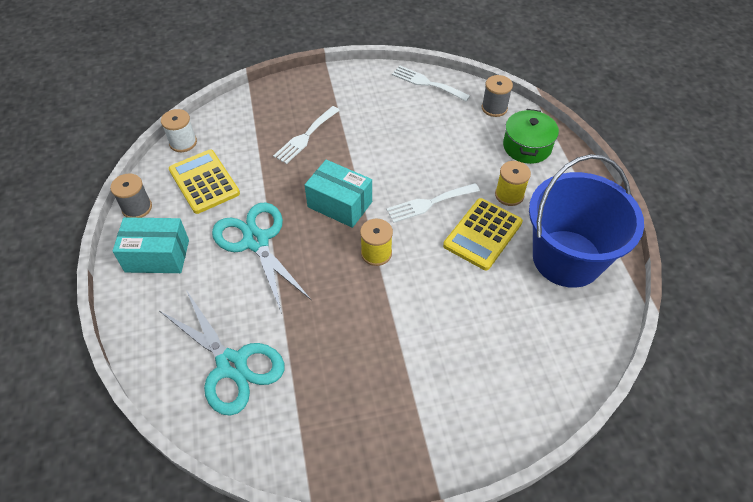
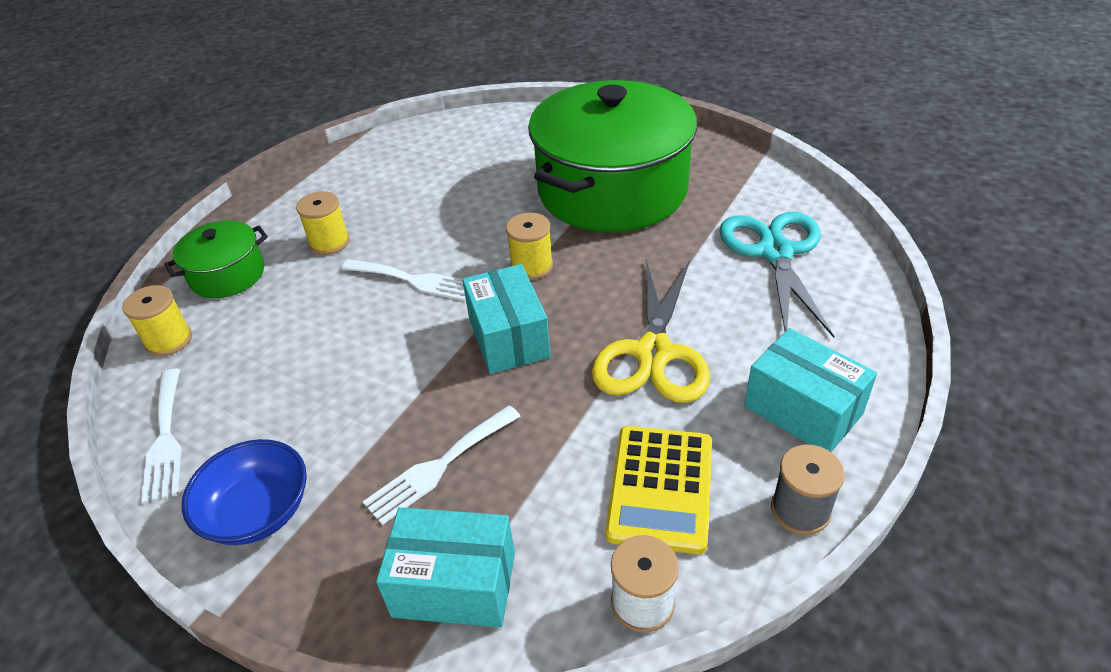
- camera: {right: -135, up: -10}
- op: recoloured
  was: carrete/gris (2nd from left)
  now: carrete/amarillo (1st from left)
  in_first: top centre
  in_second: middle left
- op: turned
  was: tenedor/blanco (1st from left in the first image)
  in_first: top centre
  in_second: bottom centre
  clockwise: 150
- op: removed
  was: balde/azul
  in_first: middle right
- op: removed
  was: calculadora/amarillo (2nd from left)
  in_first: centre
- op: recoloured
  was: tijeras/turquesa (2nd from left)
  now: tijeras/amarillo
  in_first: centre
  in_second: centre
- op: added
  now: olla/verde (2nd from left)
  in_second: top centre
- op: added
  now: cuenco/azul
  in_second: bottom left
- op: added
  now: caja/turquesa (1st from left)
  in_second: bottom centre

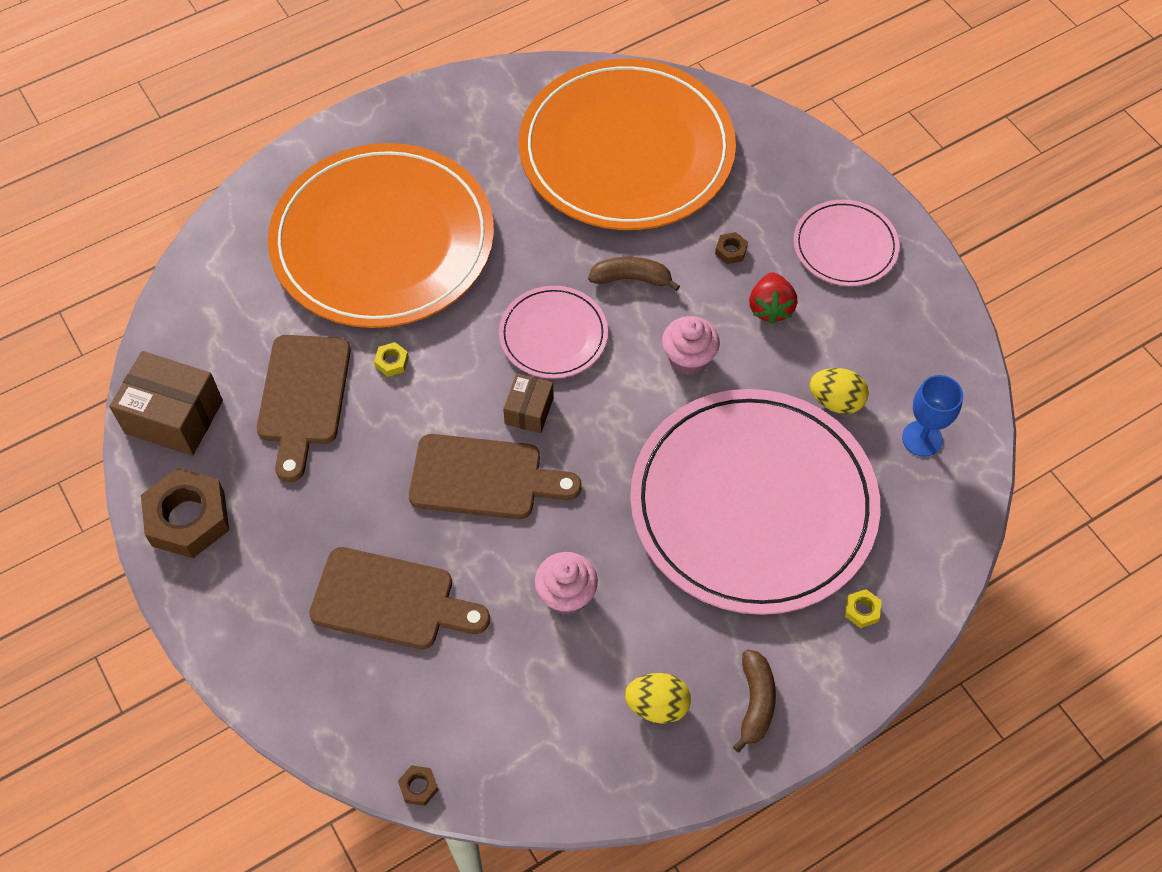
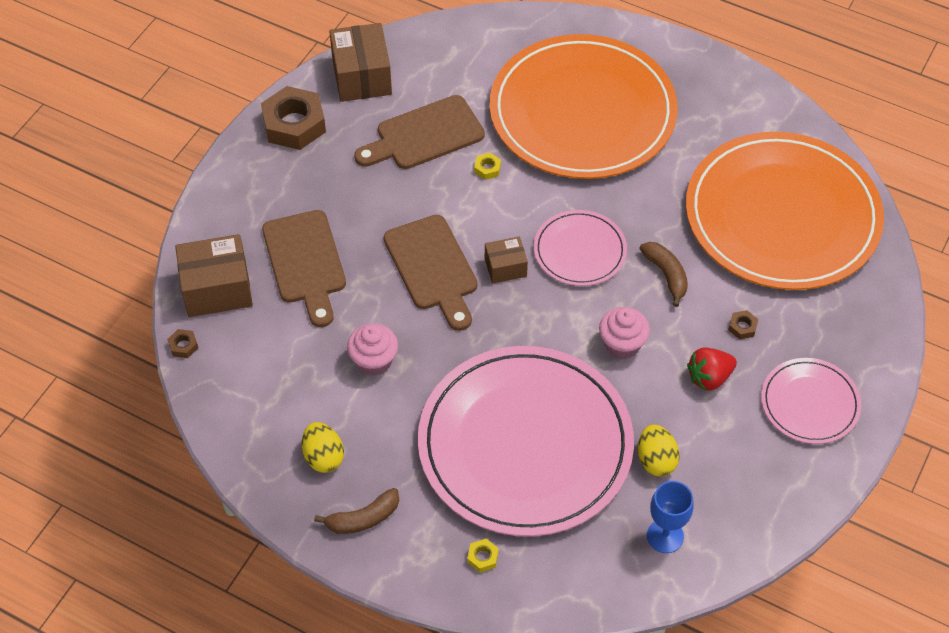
- camera: {right: 60, up: -5}
- op: added
  now: caja/marrón (1st from left)
  in_second: middle left

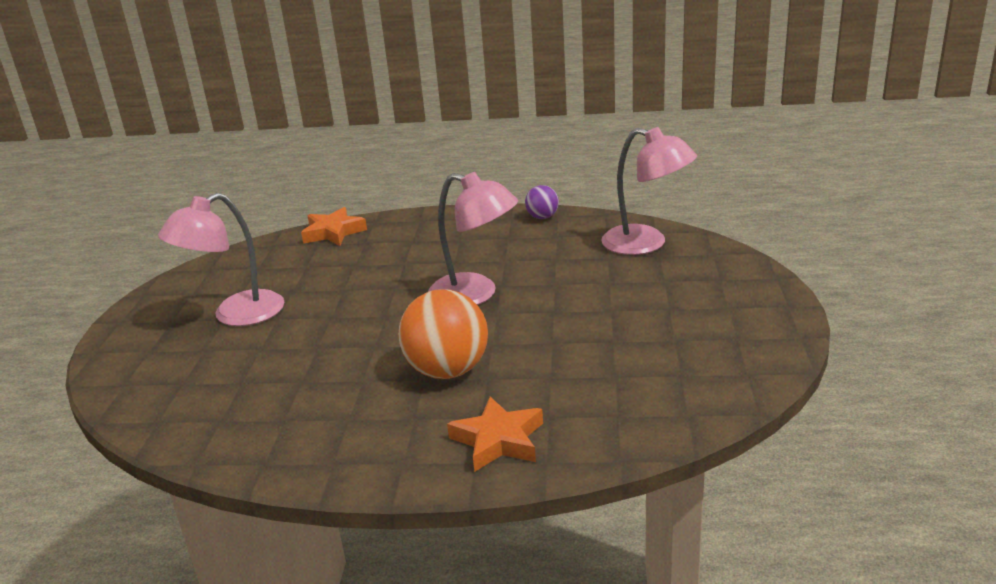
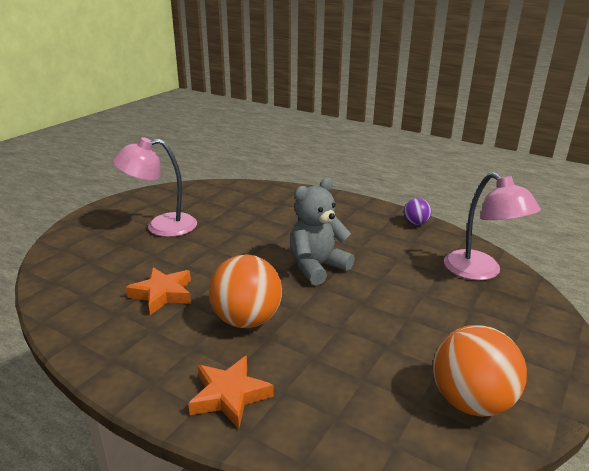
- camera: {right: 25, up: 0}
- op: replaced
  was: lámpara/rosa (2nd from left)
  now: osito/gris
  in_first: centre
  in_second: centre
- op: moved
  was: estrella/naranja (1st from left)
  in_first: centre
  in_second: middle left
- op: added
  now: pelota/naranja (2nd from left)
  in_second: bottom right

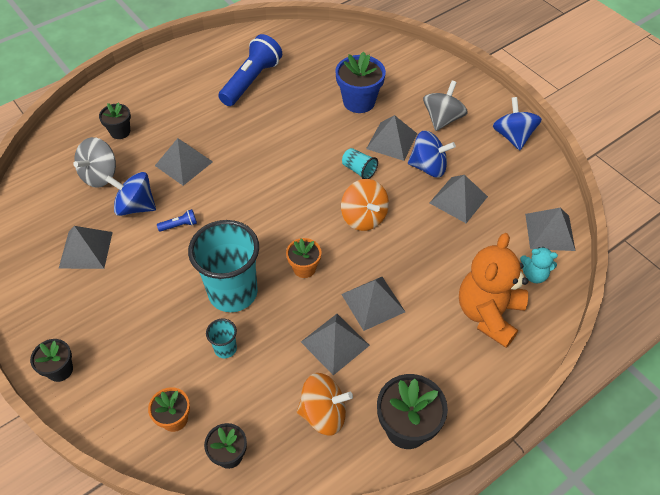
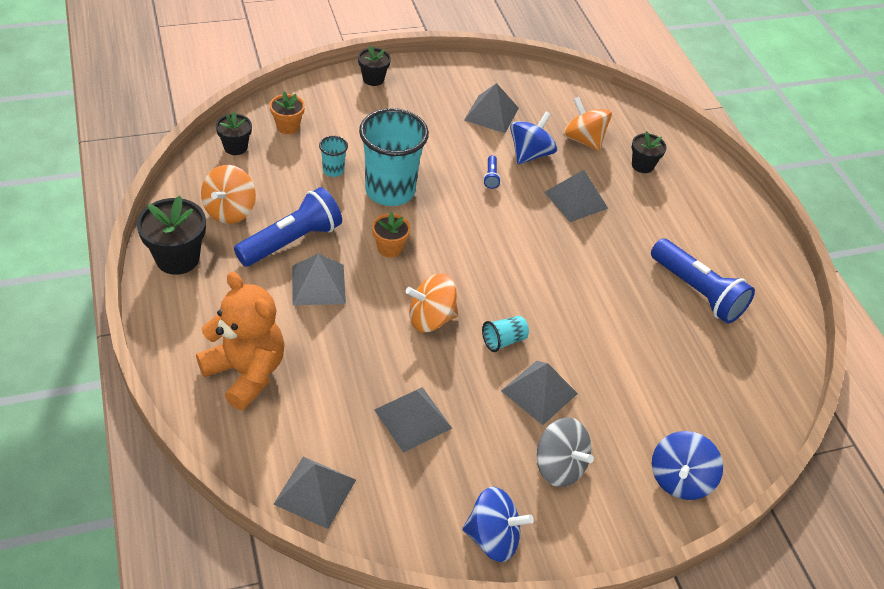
- camera: {right: 105, up: -5}
- op: removed
  was: maceta/azul
  in_first: top centre
- op: moved
  was: peonza/azul (2nd from left in the first image)
  now: peonza/azul (3rd from left)
  in_first: top centre
  in_second: bottom right
- op: recoloured
  was: peonza/gris (1st from left)
  now: peonza/naranja (3rd from left)
  in_first: top left
  in_second: top centre
- op: removed
  was: osito/turquesa
  in_first: middle right
- op: replaced
  was: pirámide/gris (3rd from left)
  now: lámpara de mano/azul (1st from left)
  in_first: bottom centre
  in_second: middle left

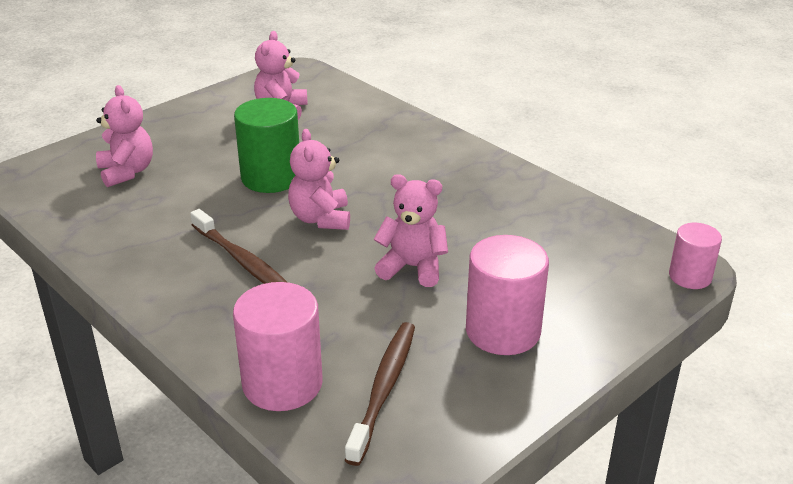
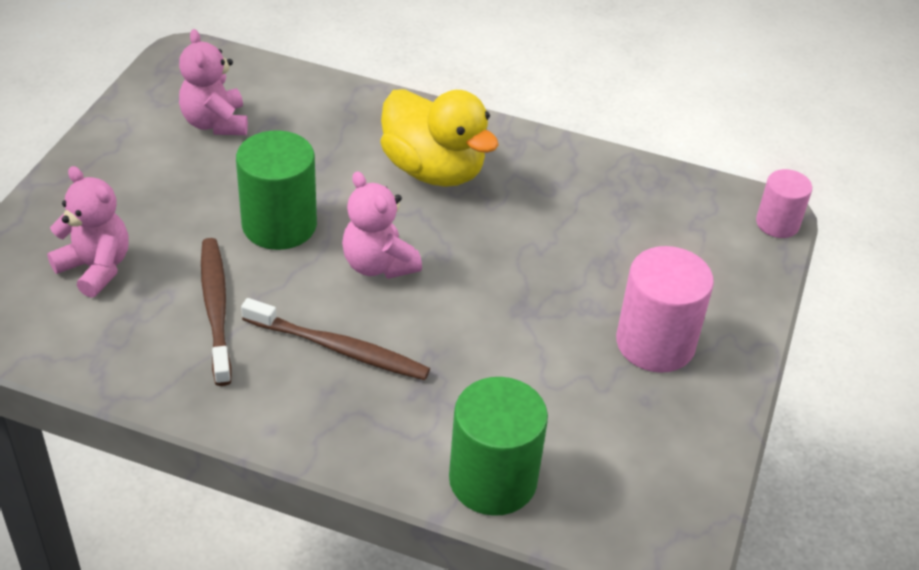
- camera: {right: -30, up: 10}
- op: removed
  was: osito/rosa (4th from left)
  in_first: centre
- op: recoloured
  was: cilindro/rosa (1st from left)
  now: cilindro/verde (2nd from left)
  in_first: bottom centre
  in_second: bottom centre
- op: moved
  was: cepillo de dientes/marrón (2nd from left in the first image)
  now: cepillo de dientes/marrón (1st from left)
  in_first: bottom centre
  in_second: middle left
- op: added
  now: pato/amarillo
  in_second: top centre

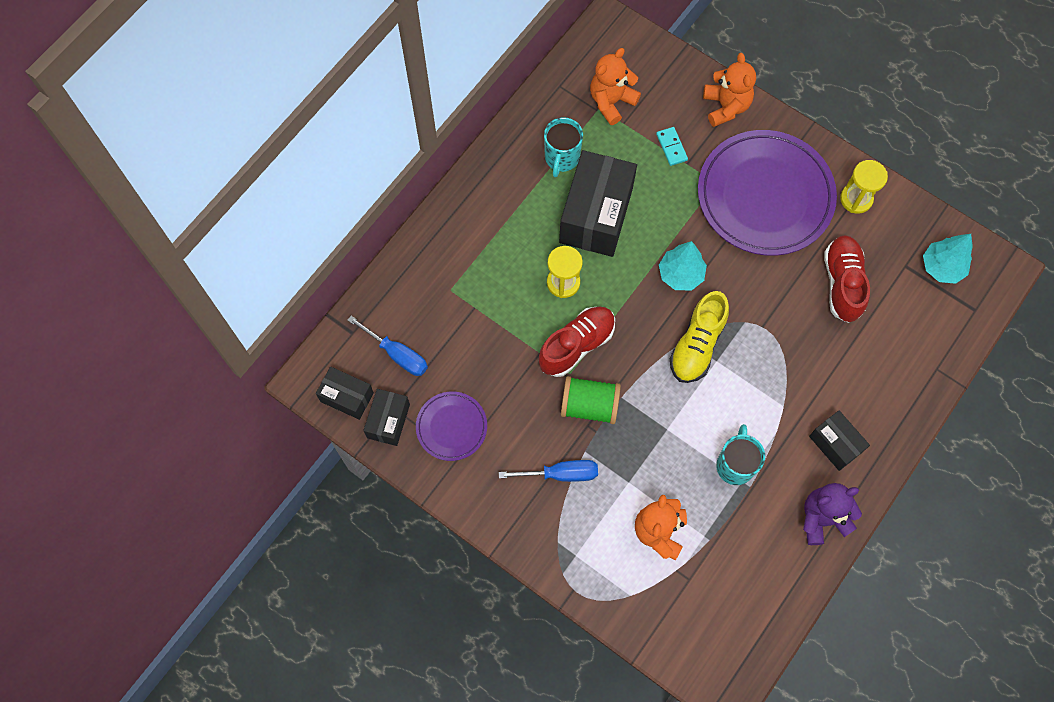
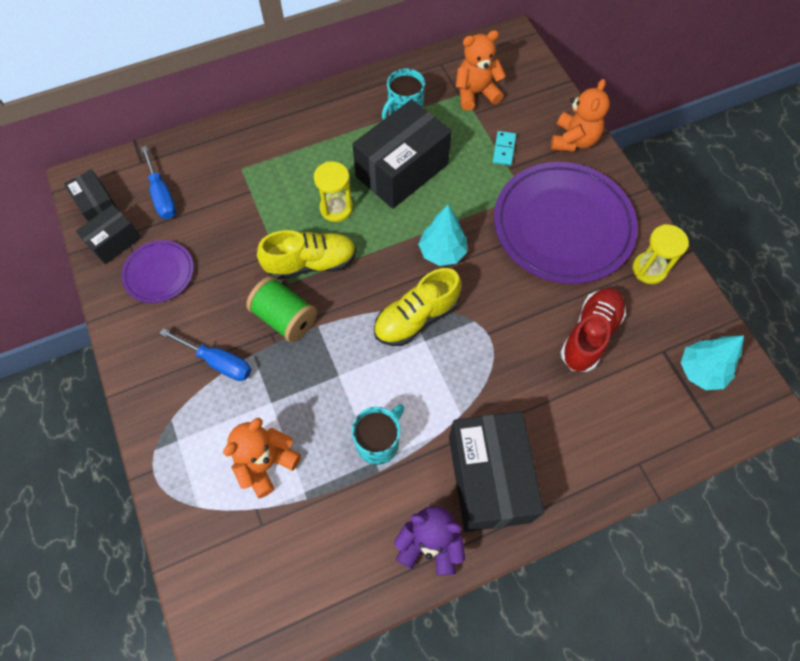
- camera: {right: 30, up: -5}
- op: recoloured
  was: zapato/rojo (1st from left)
  now: zapato/amarillo (1st from left)
  in_first: centre
  in_second: centre
- op: resized
  was: caja/negro (4th from left)
  in_first: middle right
  in_second: bottom centre
  ratio: 1.89

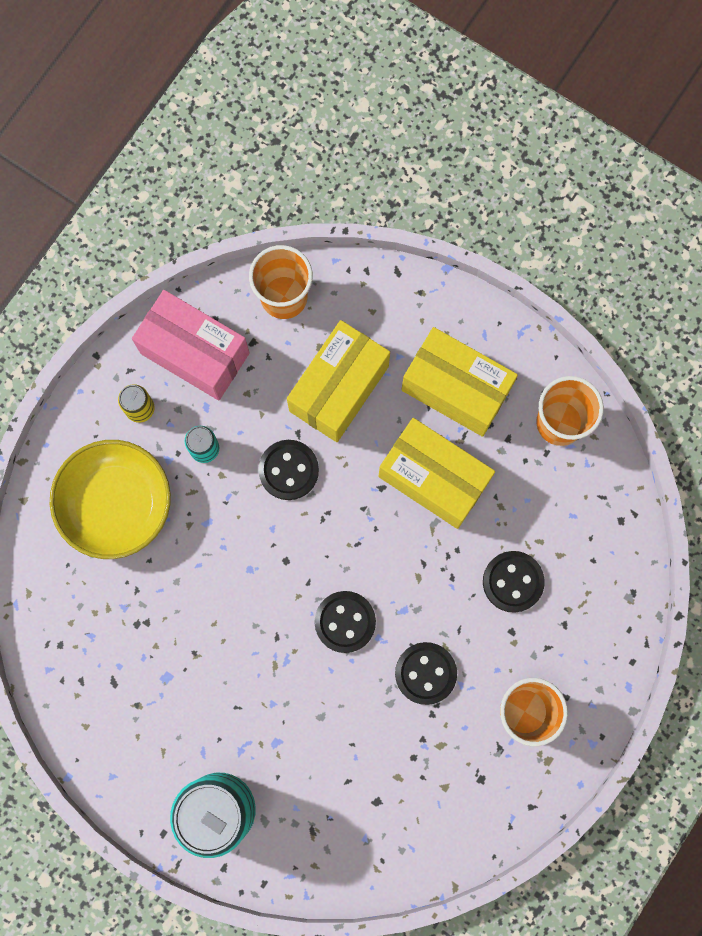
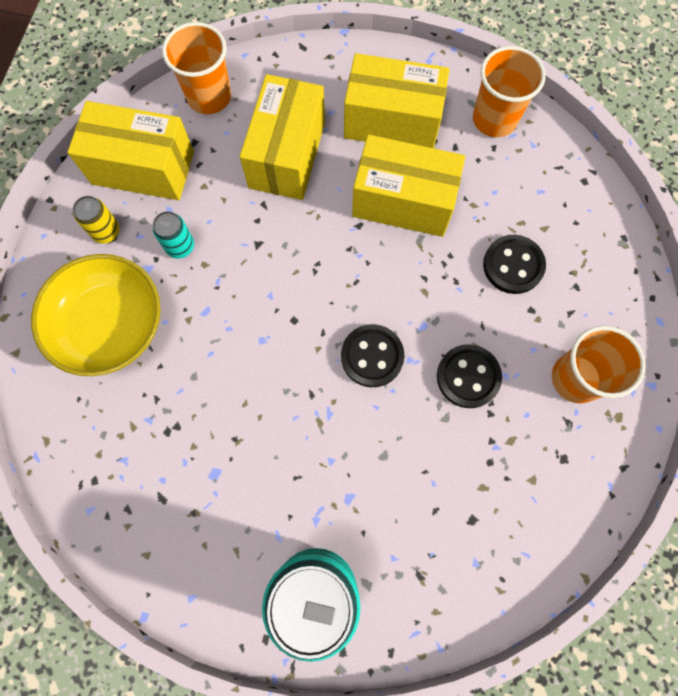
- camera: {right: -20, up: -5}
- op: recoloured
  was: caja/rosa
  now: caja/amarillo (1st from left)
  in_first: middle left
  in_second: top left
- op: removed
  was: botón/negro (1st from left)
  in_first: centre

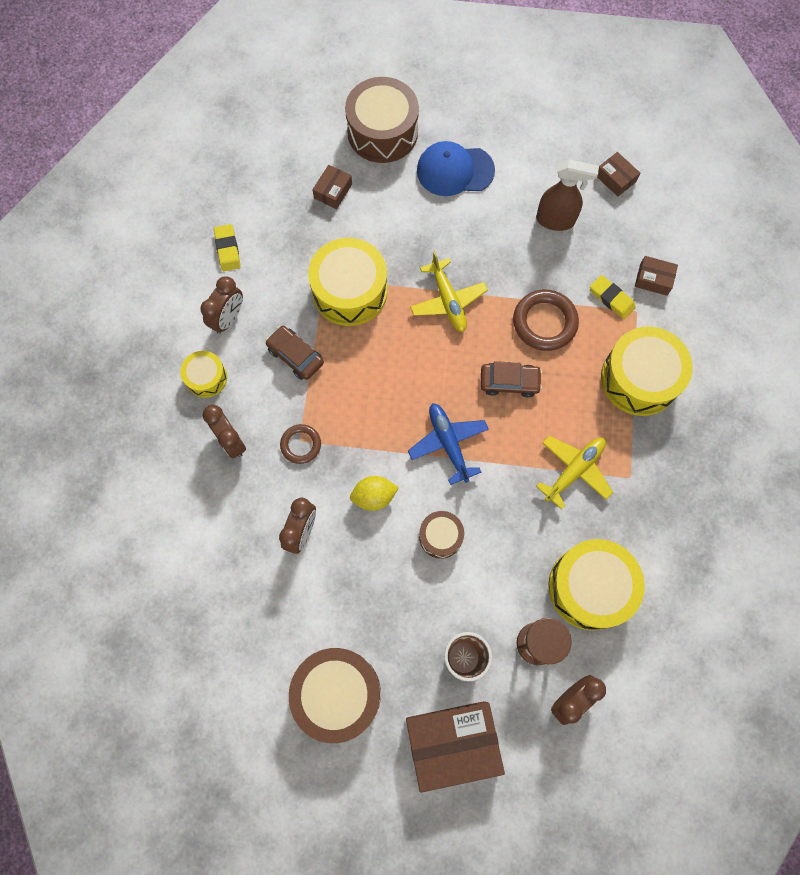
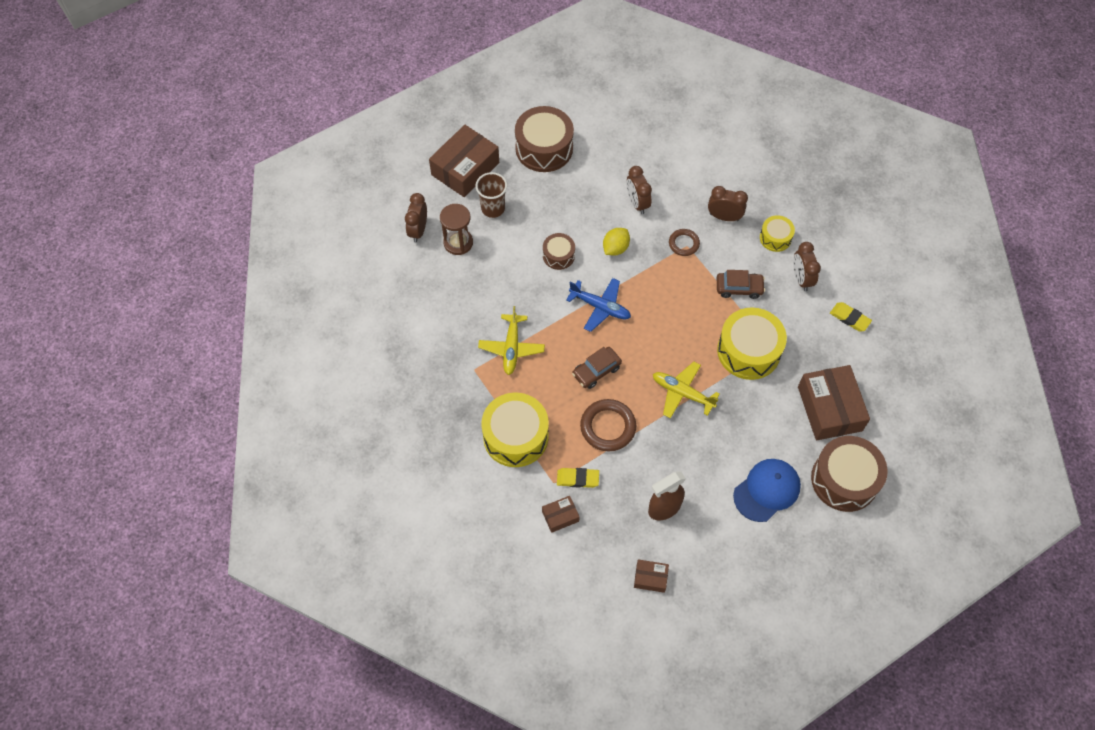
- camera: {right: 140, up: -10}
- op: resized
  was: caja/marrón (1st from left in the first image)
  in_first: top centre
  in_second: middle right
  ratio: 2.09
- op: removed
  was: tambor/amarillo (3rd from left)
  in_first: bottom right

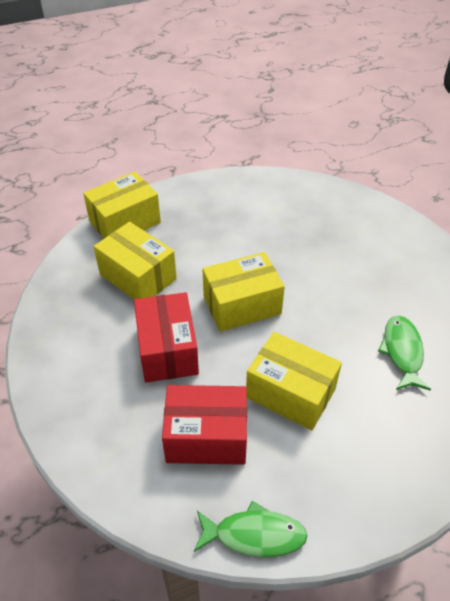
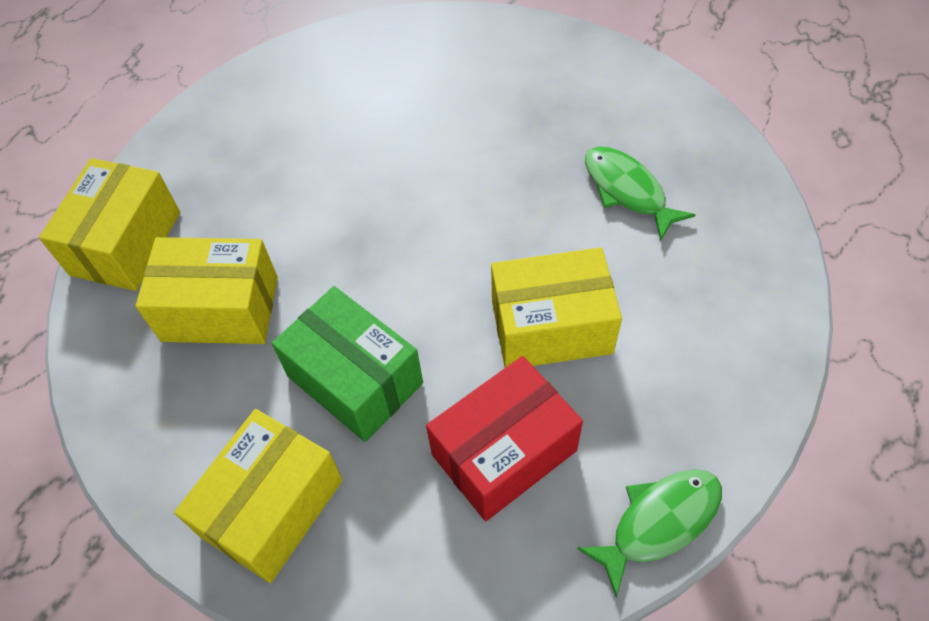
- camera: {right: -35, up: 10}
- op: moved
  was: caja/amarillo (3rd from left)
  in_first: centre
  in_second: bottom left
- op: recoloured
  was: caja/rojo (1st from left)
  now: caja/verde
  in_first: centre
  in_second: centre

